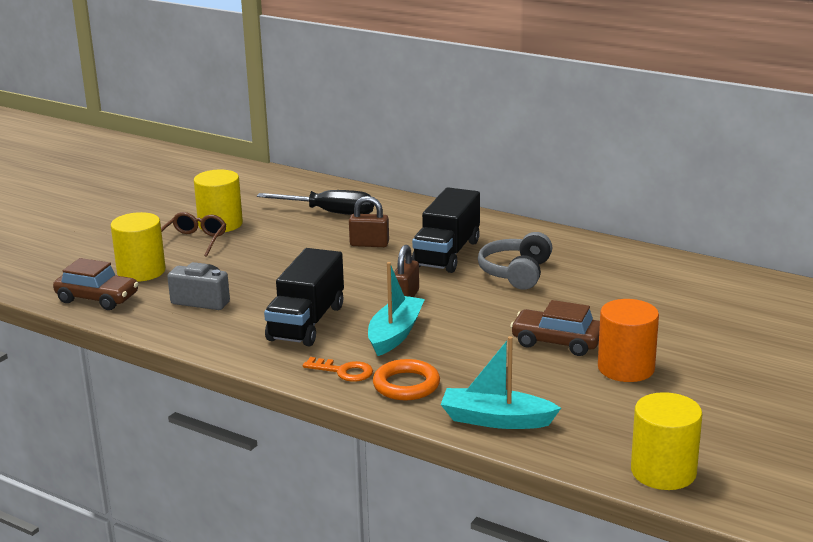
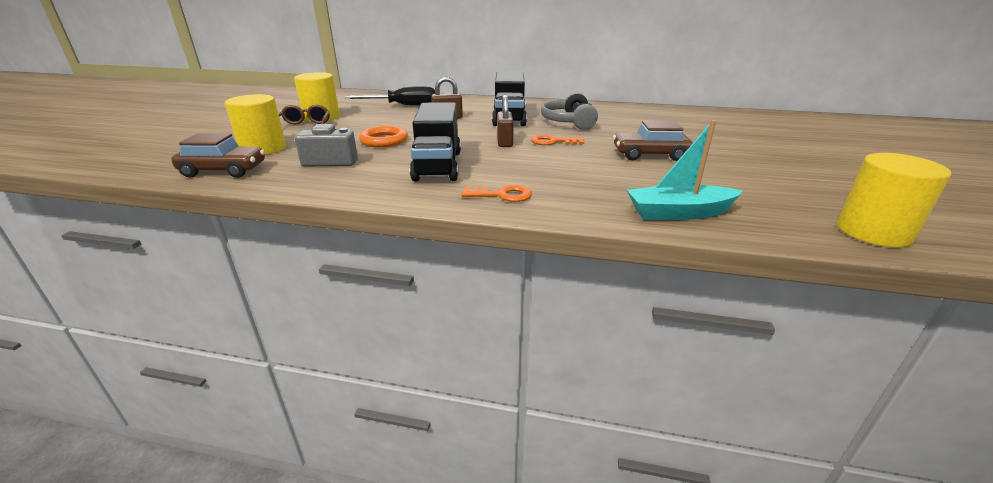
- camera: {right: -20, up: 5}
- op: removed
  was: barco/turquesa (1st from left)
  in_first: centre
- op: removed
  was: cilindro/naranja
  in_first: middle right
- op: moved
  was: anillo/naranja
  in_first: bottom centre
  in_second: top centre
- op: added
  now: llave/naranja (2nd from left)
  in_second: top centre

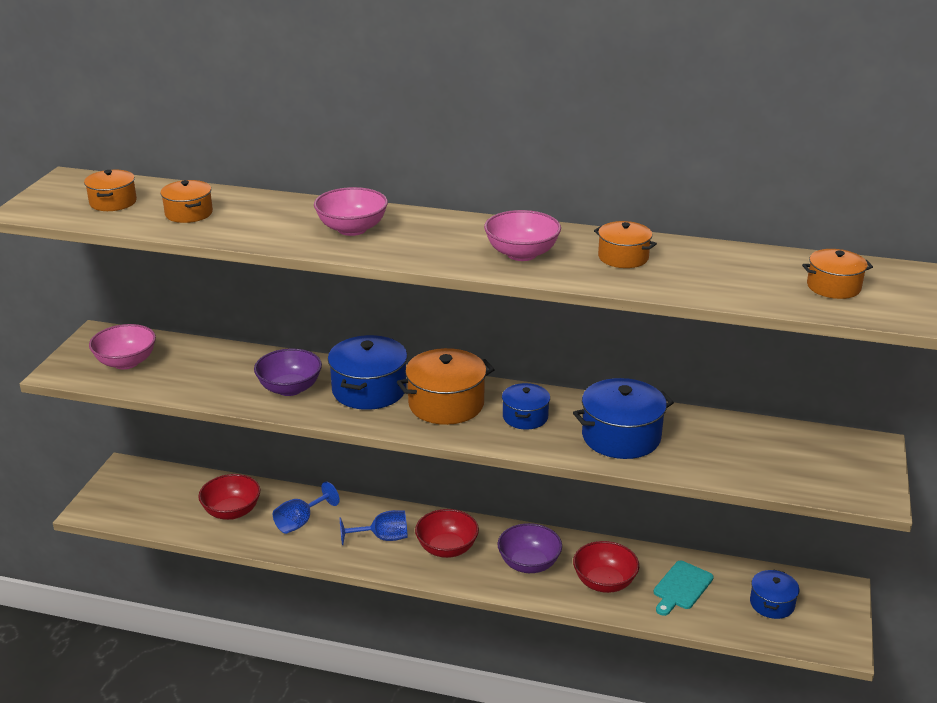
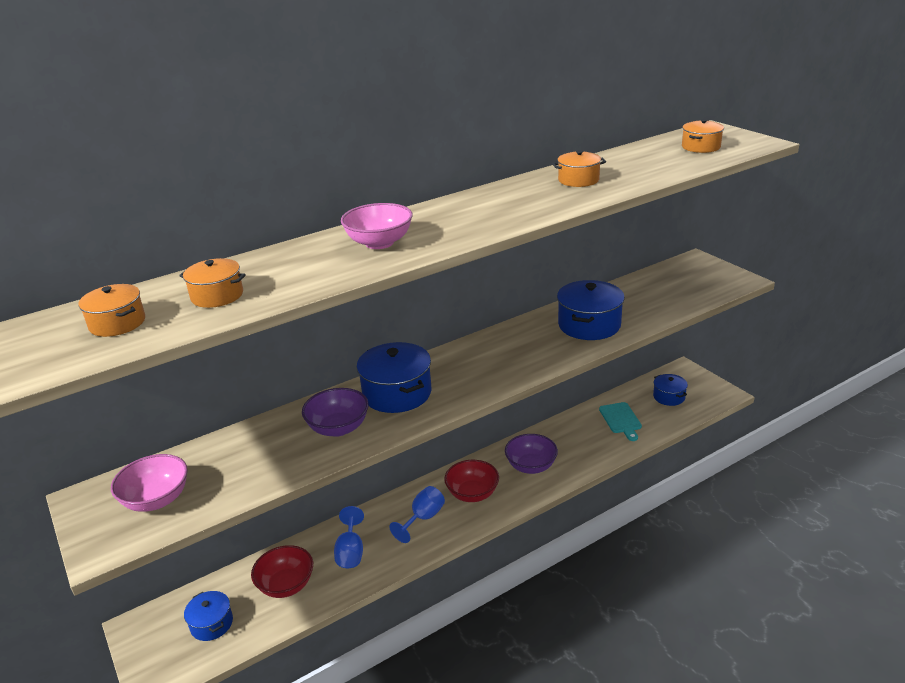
- camera: {right: -45, up: 0}
- op: removed
  was: cuenco/rosa (3rd from left)
  in_first: centre
- op: removed
  was: olla/naranja (3rd from left)
  in_first: centre
- op: moved
  was: olla/azul (2nd from left in the first image)
  now: olla/azul (1st from left)
  in_first: centre
  in_second: bottom left
- op: removed
  was: cuenco/rojo (3rd from left)
  in_first: bottom centre

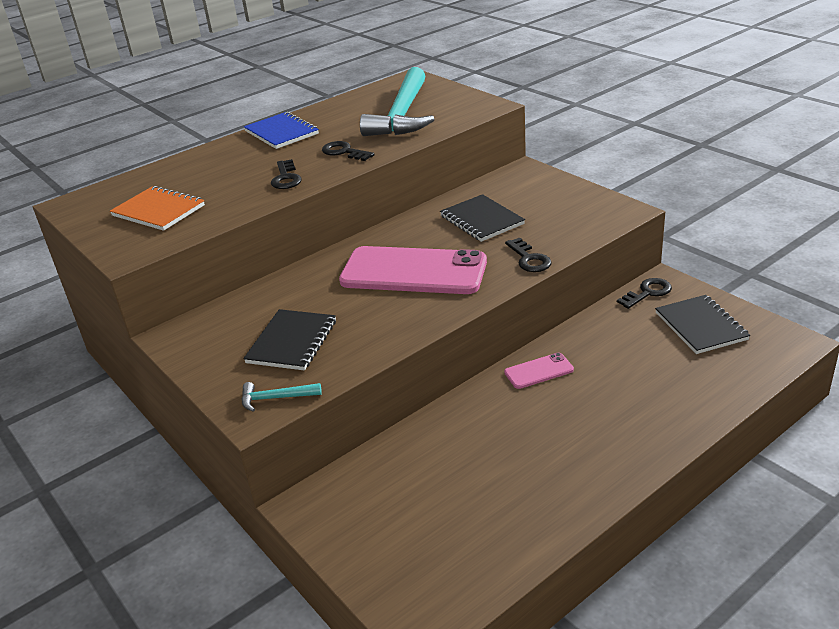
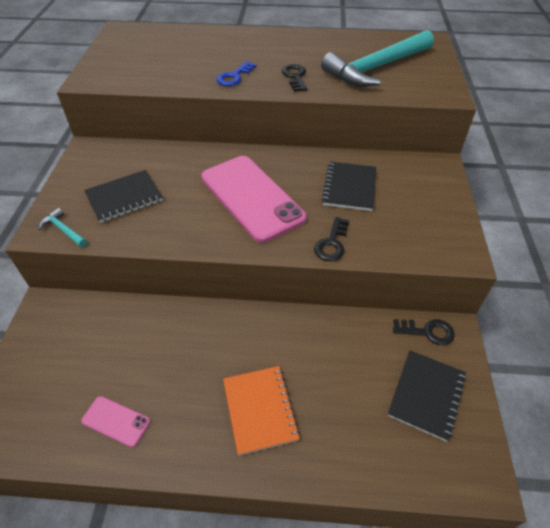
- camera: {right: 40, up: 15}
- op: removed
  was: cuaderno/azul
  in_first: top centre
- op: recoloured
  was: llave/negro (1st from left)
  now: llave/azul
  in_first: top centre
  in_second: top centre
- op: moved
  was: cuaderno/naranja
  in_first: top left
  in_second: bottom centre
- op: moved
  was: móvil/rosa (2nd from left in the first image)
  now: móvil/rosa (1st from left)
  in_first: centre
  in_second: bottom left

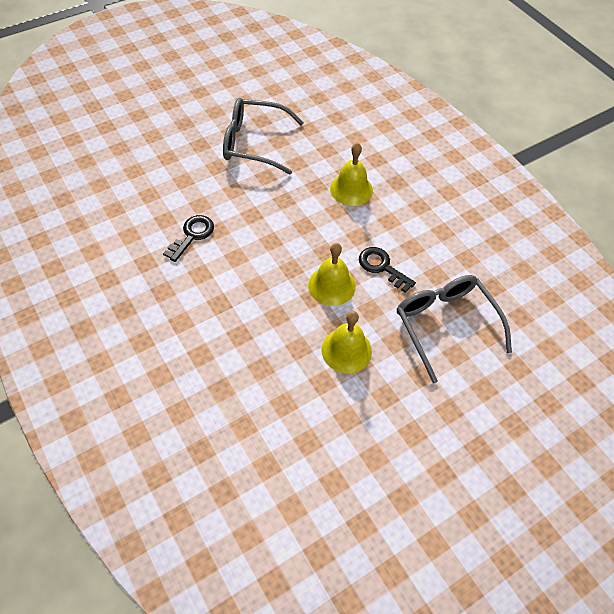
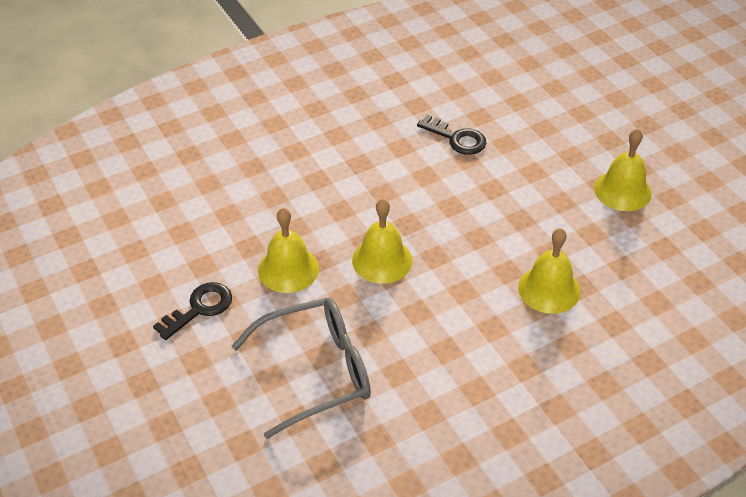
- camera: {right: 95, up: -10}
- op: replaced
  was: gafas/gris (1st from left)
  now: campana/amarillo (4th from left)
  in_first: top centre
  in_second: middle right
- op: moved
  was: llave/negro (2nd from left in the first image)
  now: llave/negro (1st from left)
  in_first: centre
  in_second: middle left

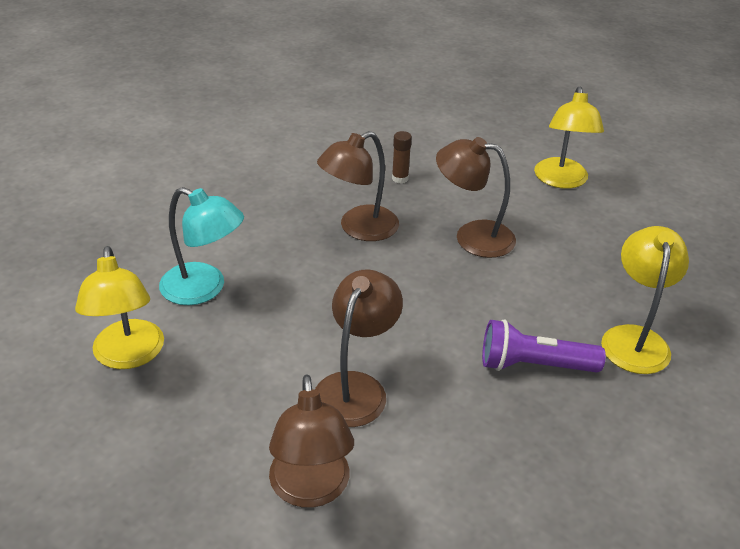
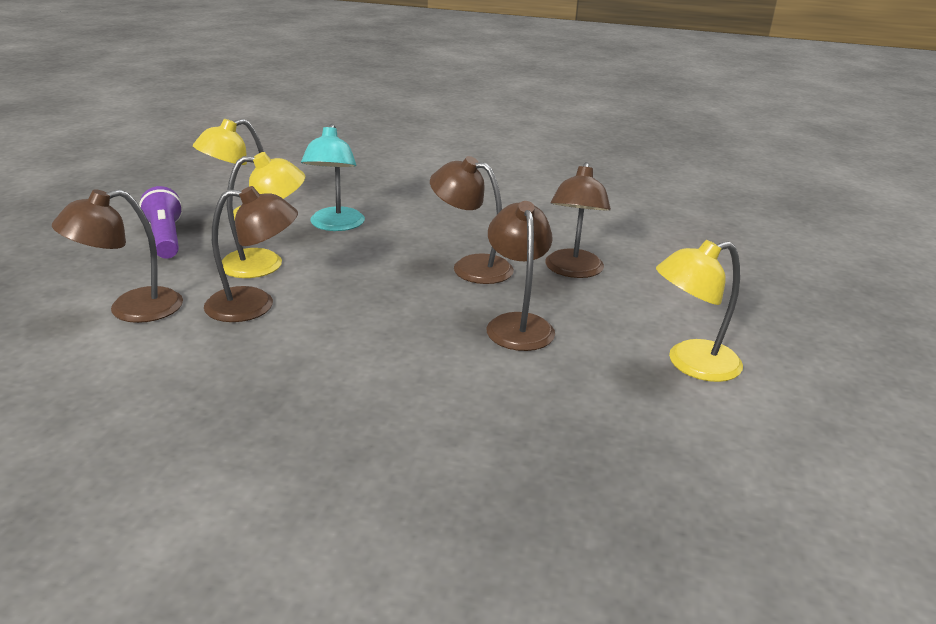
- camera: {right: 65, up: -10}
- op: replaced
  was: barra de pegamento/marrón
  now: lámpara/marrón (5th from left)
  in_first: top centre
  in_second: centre
- op: moved
  was: lámpara/amarillo (3rd from left in the first image)
  now: lámpara/amarillo (2nd from left)
  in_first: middle right
  in_second: middle left
- op: moved
  was: lámpara de mano/morado
  in_first: middle right
  in_second: middle left

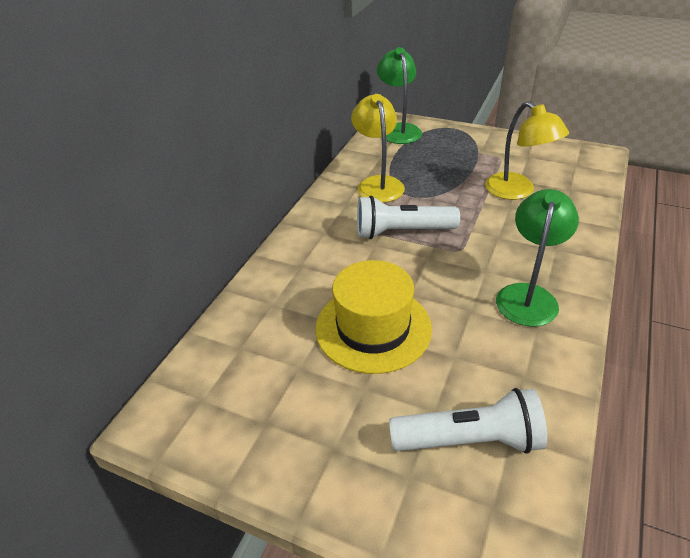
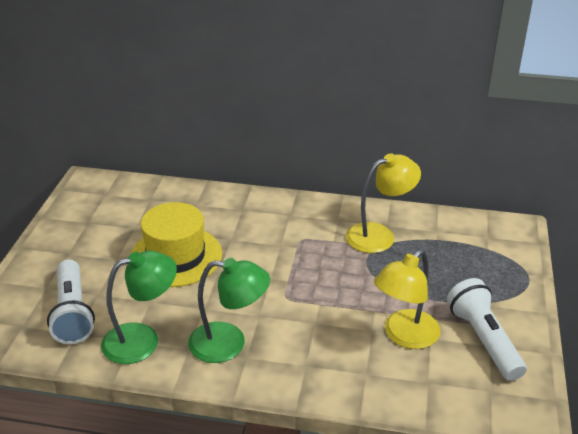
- camera: {right: 75, up: -5}
- op: moved
  was: lámpara/verde (1st from left)
  in_first: top centre
  in_second: bottom left
- op: moved
  was: lámpara de mano/blanco (1st from left in the first image)
  now: lámpara de mano/blanco (2nd from left)
  in_first: centre
  in_second: bottom right

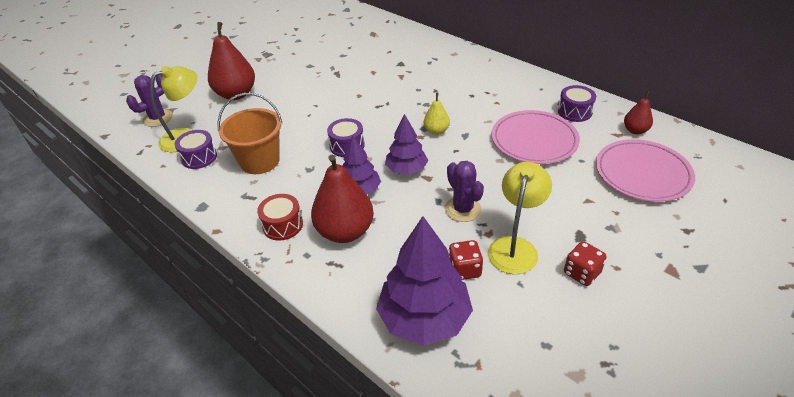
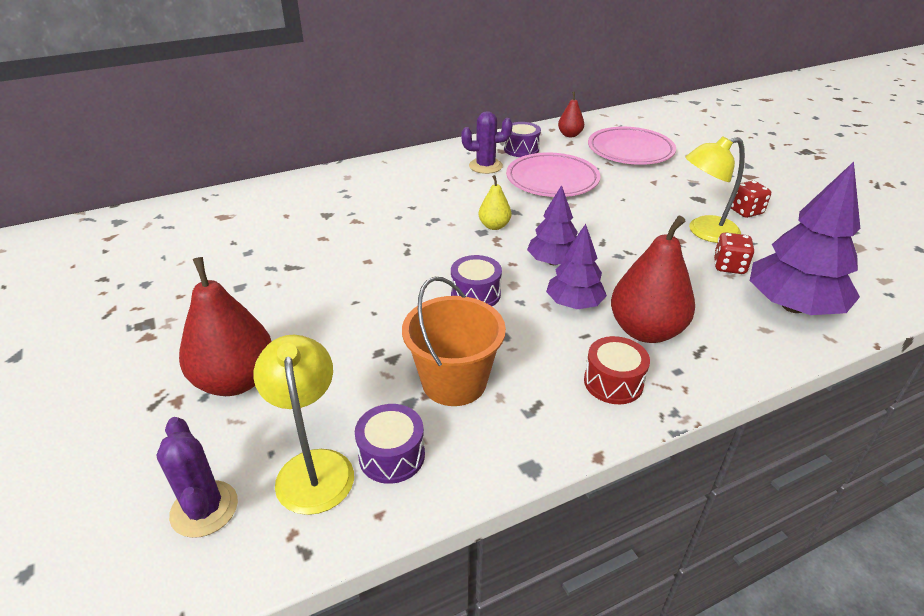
- camera: {right: -70, up: -5}
- op: moved
  was: cactus/morado (2nd from left)
  in_first: centre
  in_second: top centre
- op: turned
  was: lámpara/amarillo (2nd from left)
  in_first: centre
  in_second: top right
  clockwise: -60

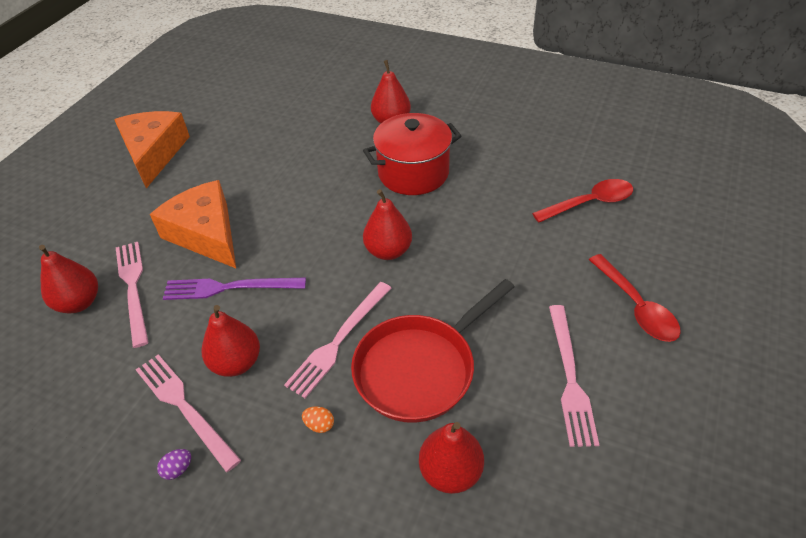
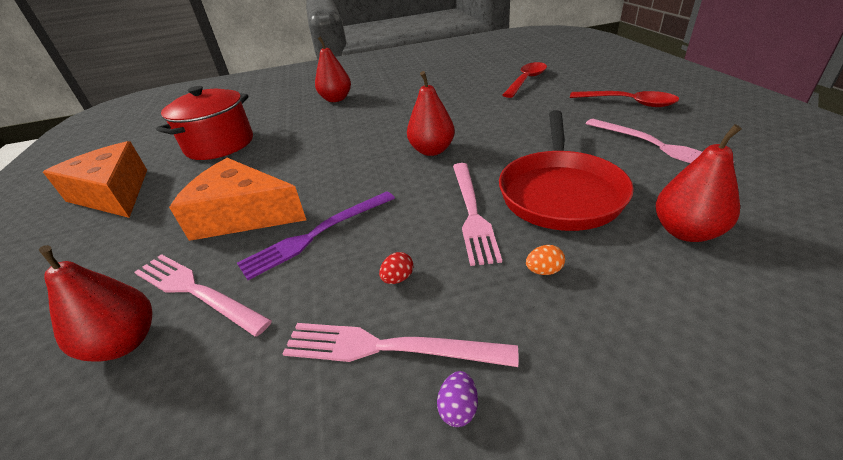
- camera: {right: -35, up: -10}
- op: moved
  was: olla/rojo
  in_first: top centre
  in_second: top left
- op: replaced
  was: pera/rojo (2nd from left)
  now: huevo/rojo
  in_first: middle left
  in_second: centre

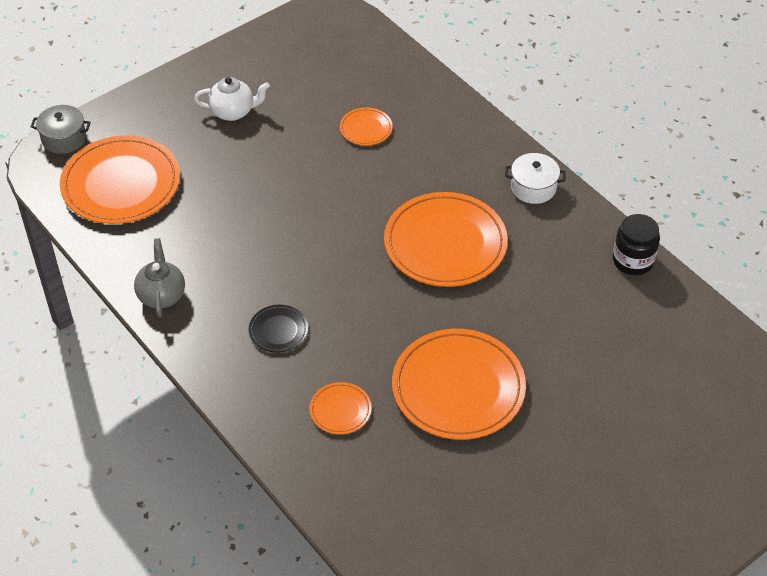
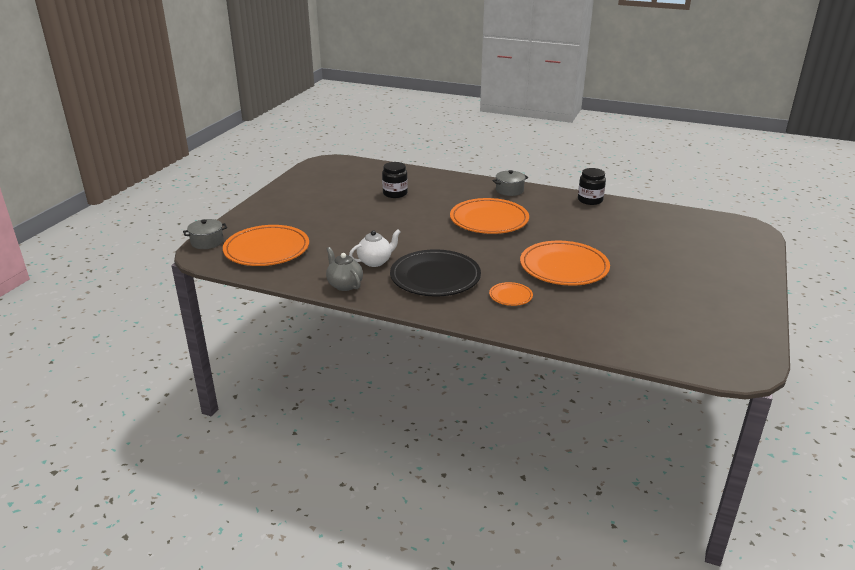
- camera: {right: -30, up: -20}
- op: moved
  was: tetera/blanco
  in_first: top left
  in_second: centre
- op: replaced
  was: plato/naranja (3rd from left)
  now: tarro/negro (1st from left)
  in_first: top centre
  in_second: top centre
- op: recoloured
  was: olla/blanco
  now: olla/gris (2nd from left)
  in_first: top right
  in_second: top centre
- op: resized
  was: plato/negro
  in_first: centre
  in_second: centre
  ratio: 2.17

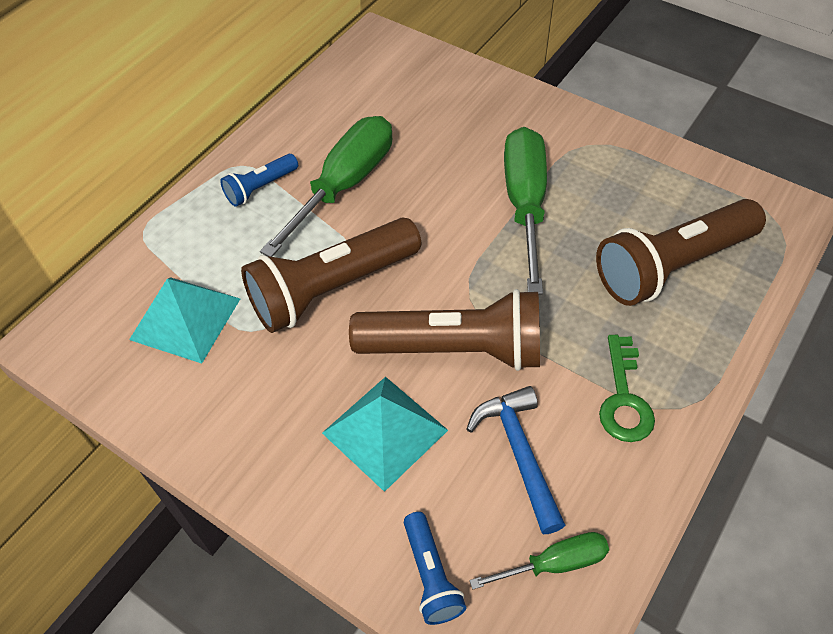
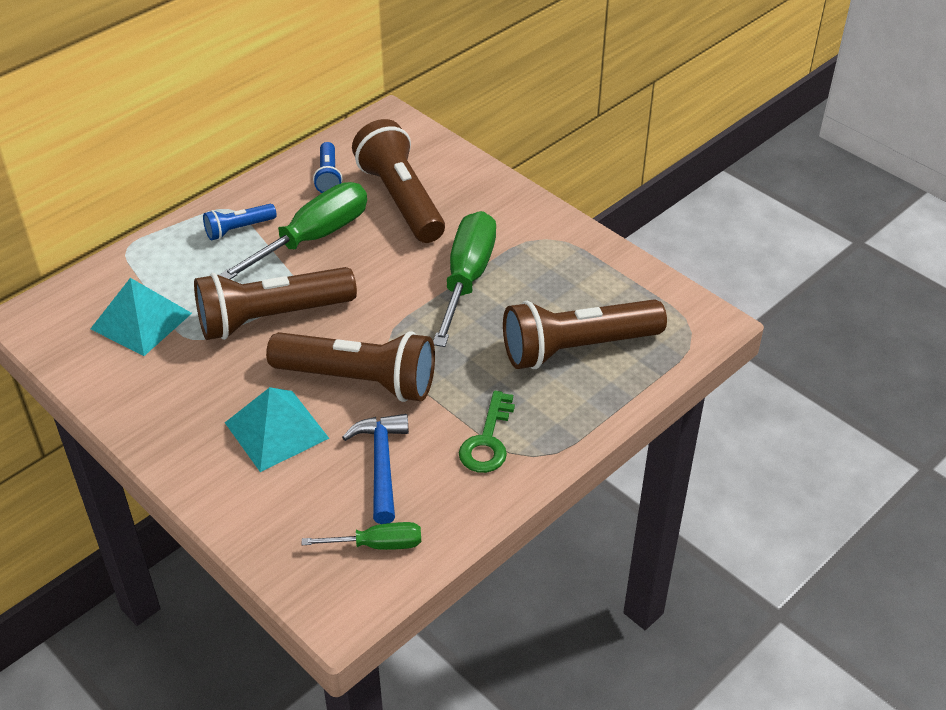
- camera: {right: 10, up: -10}
- op: moved
  was: lámpara de mano/azul (2nd from left)
  in_first: bottom centre
  in_second: top centre
- op: added
  now: lámpara de mano/marrón (3rd from left)
  in_second: top centre

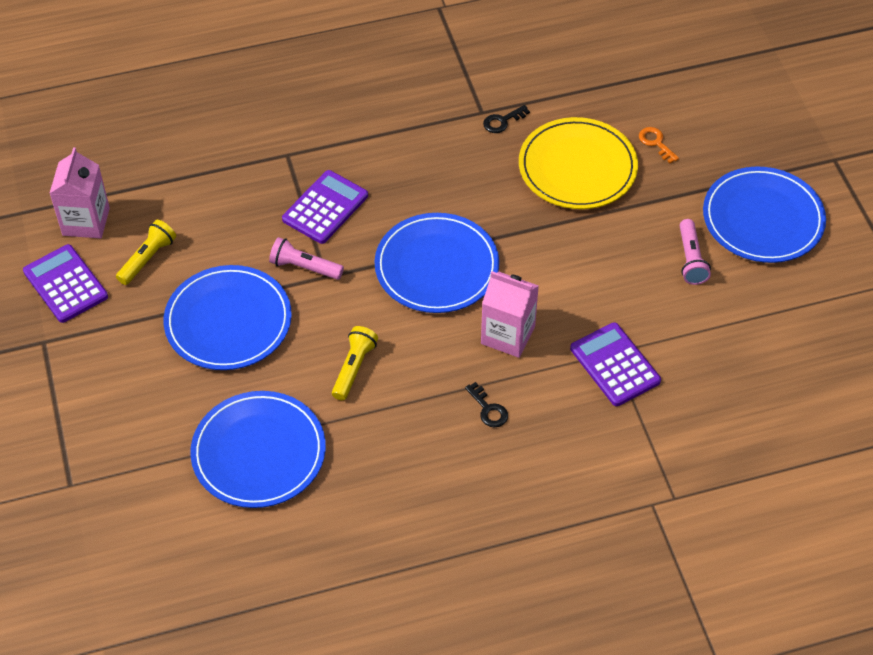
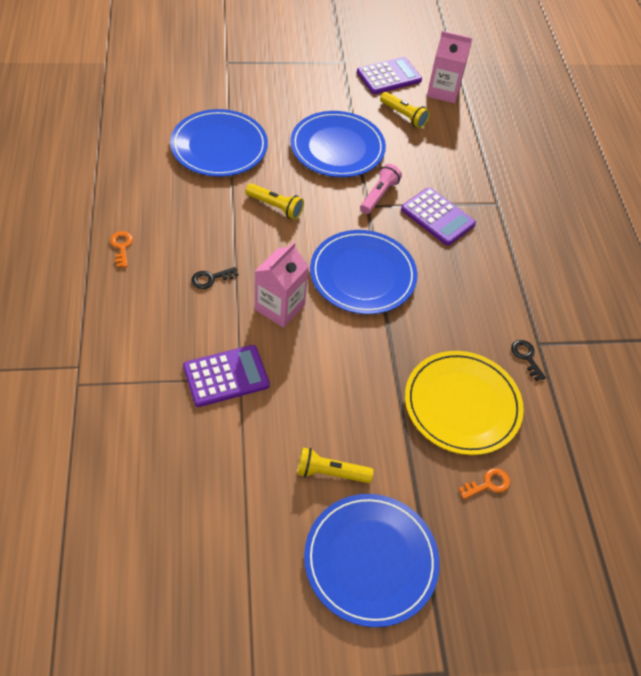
- camera: {right: 95, up: 0}
- op: recoloured
  was: lámpara de mano/rosa (2nd from left)
  now: lámpara de mano/amarillo (2nd from left)
  in_first: middle right
  in_second: bottom centre
- op: added
  now: llave/naranja (1st from left)
  in_second: middle left

